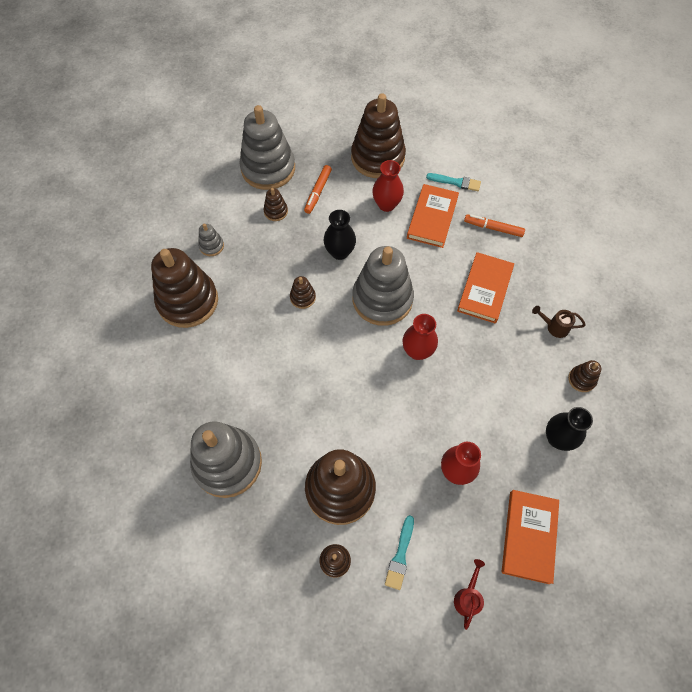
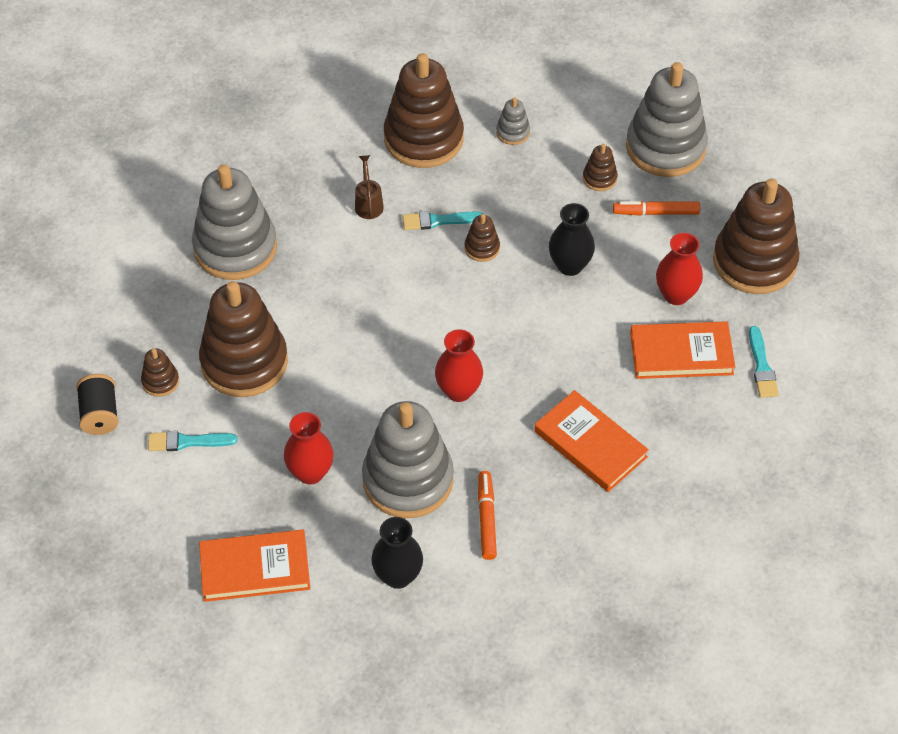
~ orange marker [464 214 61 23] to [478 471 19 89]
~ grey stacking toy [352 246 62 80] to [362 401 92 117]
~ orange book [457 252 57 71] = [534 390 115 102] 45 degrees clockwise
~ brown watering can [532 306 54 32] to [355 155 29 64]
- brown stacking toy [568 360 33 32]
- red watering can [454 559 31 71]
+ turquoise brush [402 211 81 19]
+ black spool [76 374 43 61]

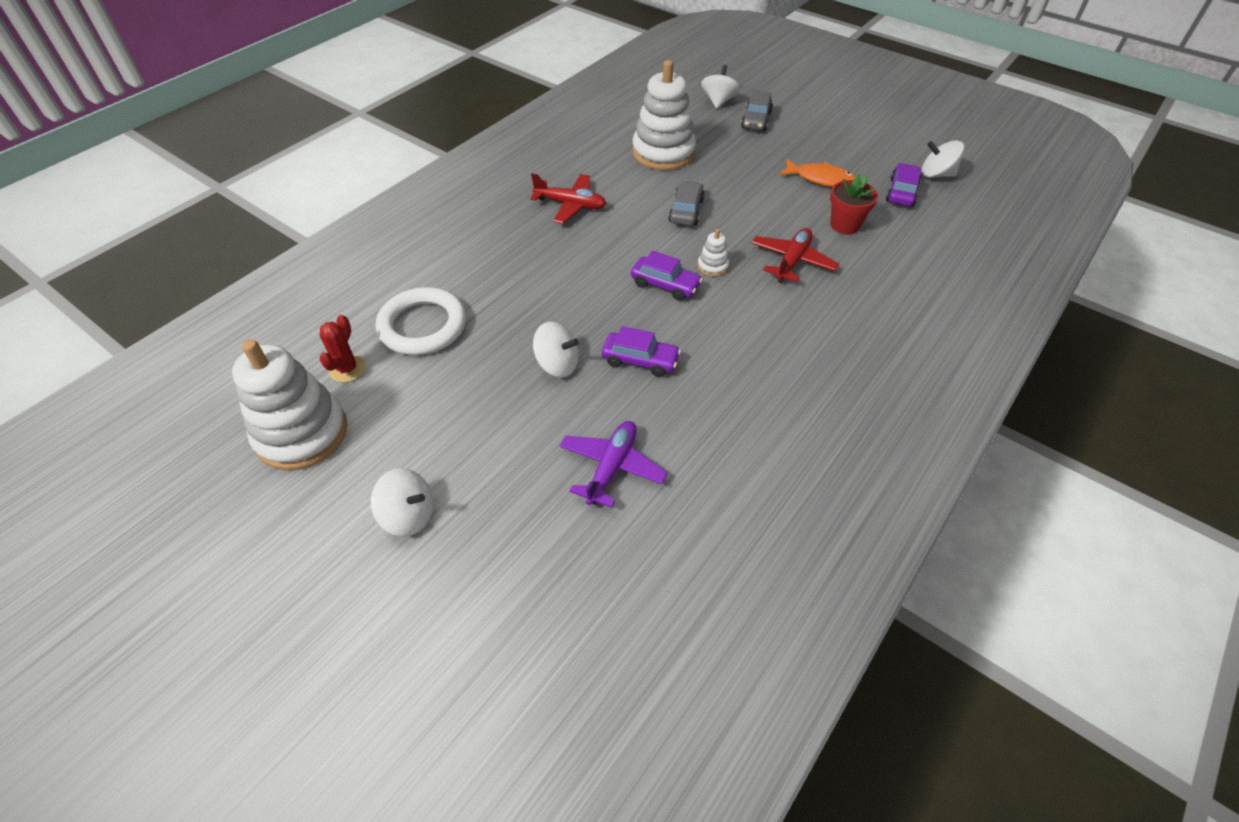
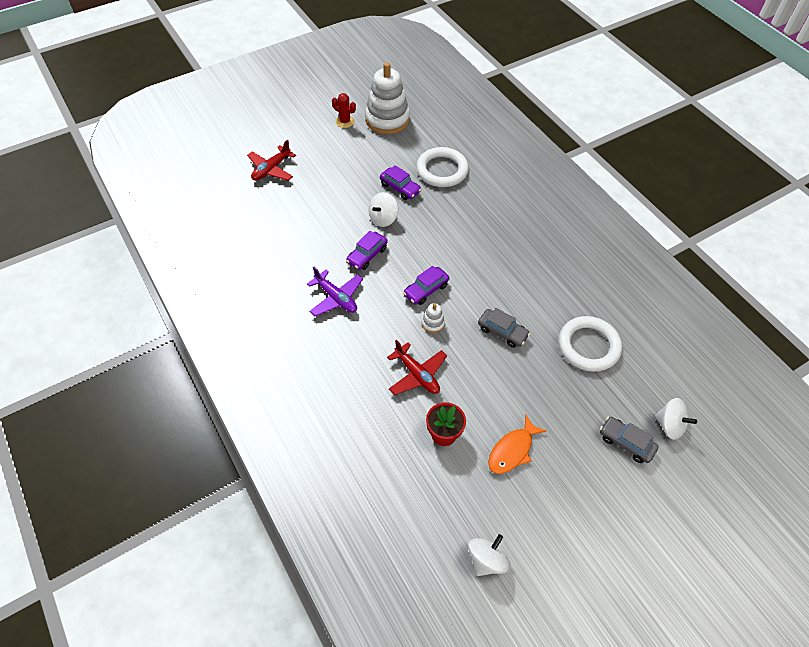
~ white stacking toy [632 60 64 110] to white ring [559 316 63 56]
~ purple car [886 163 35 44] to [380 165 42 35]
~ red plane [530 173 76 51] to [247 140 49 41]
~ red cactus [319 315 47 67] to [332 93 24 35]
~ purple plane [559 421 109 87] to [307 267 56 49]
- white spinning top [371 468 62 69]

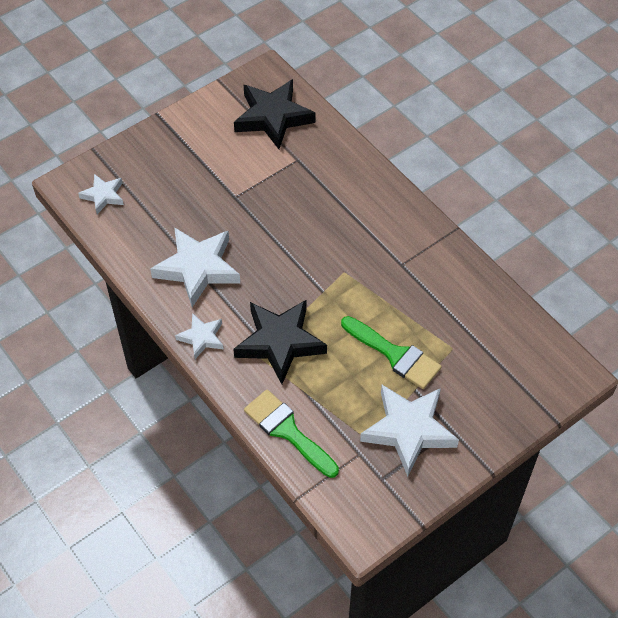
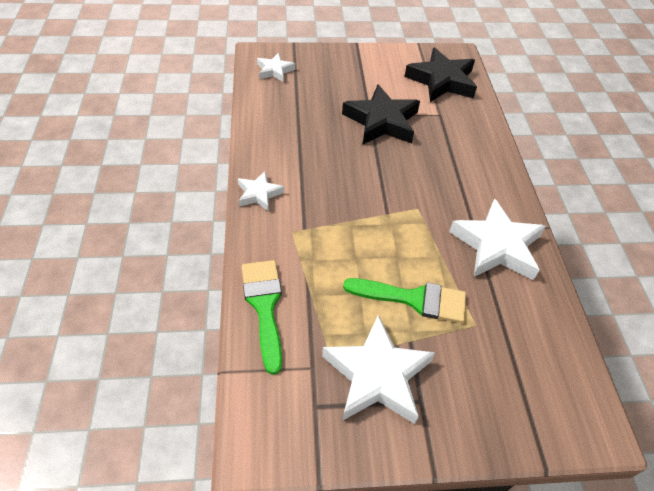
~ white star [150 227 90 80] to [449 198 97 82]
~ black star [233 300 94 84] to [342 85 78 59]
~ green brush [341 316 101 73] = [343 278 123 45] 60 degrees counterclockwise

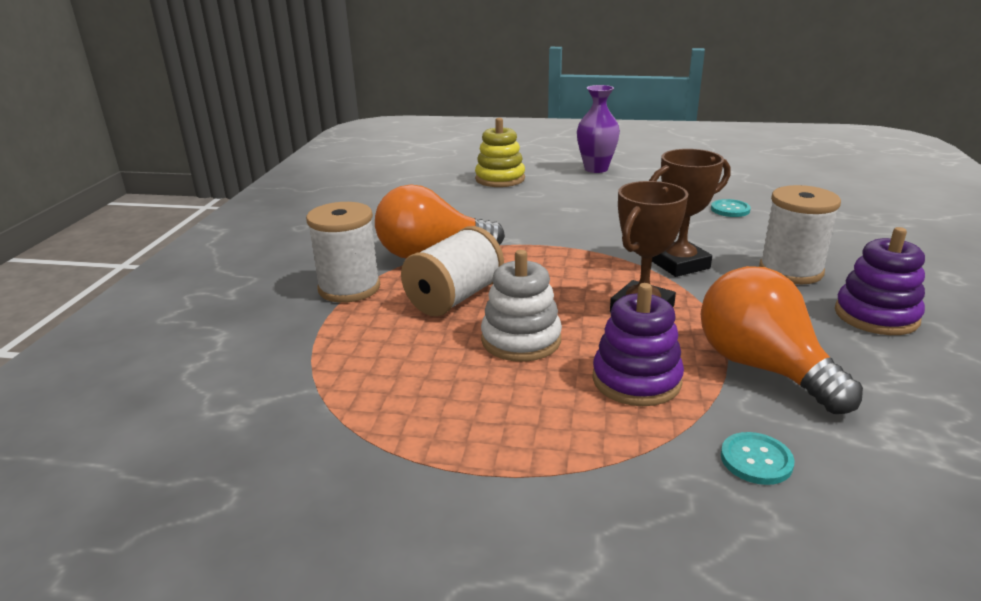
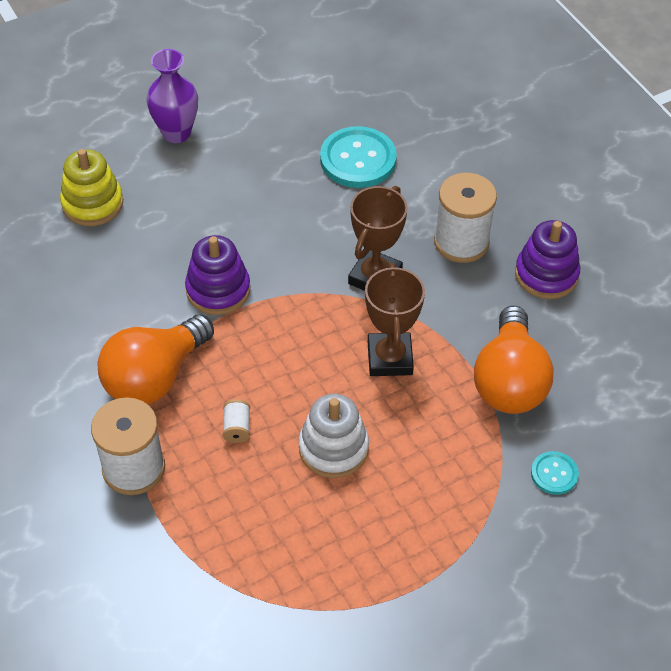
~ turquoise button [711 199 40 18] = [320 126 77 62] x1.94
~ white spool [401 226 103 90] = [222 399 28 44] x0.44
~ orange light bulb [701 266 162 148] = [474 306 80 108] 105 degrees counterclockwise
~ purple stacking toy [592 283 92 123] to [185 235 65 80]

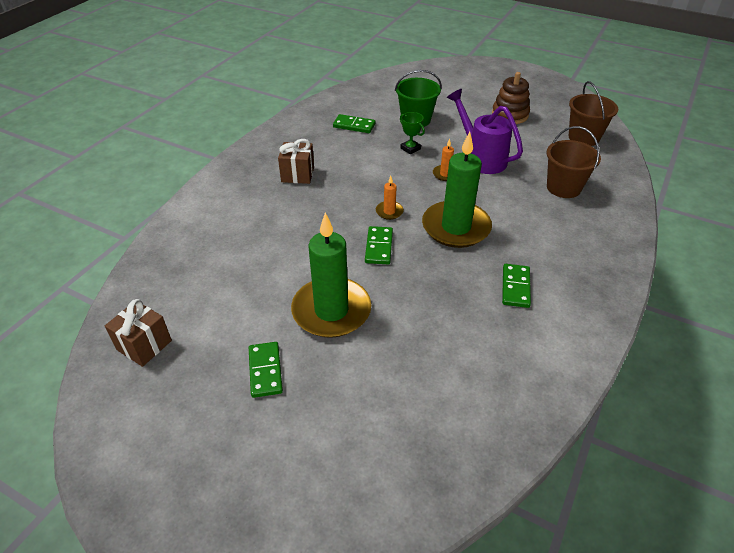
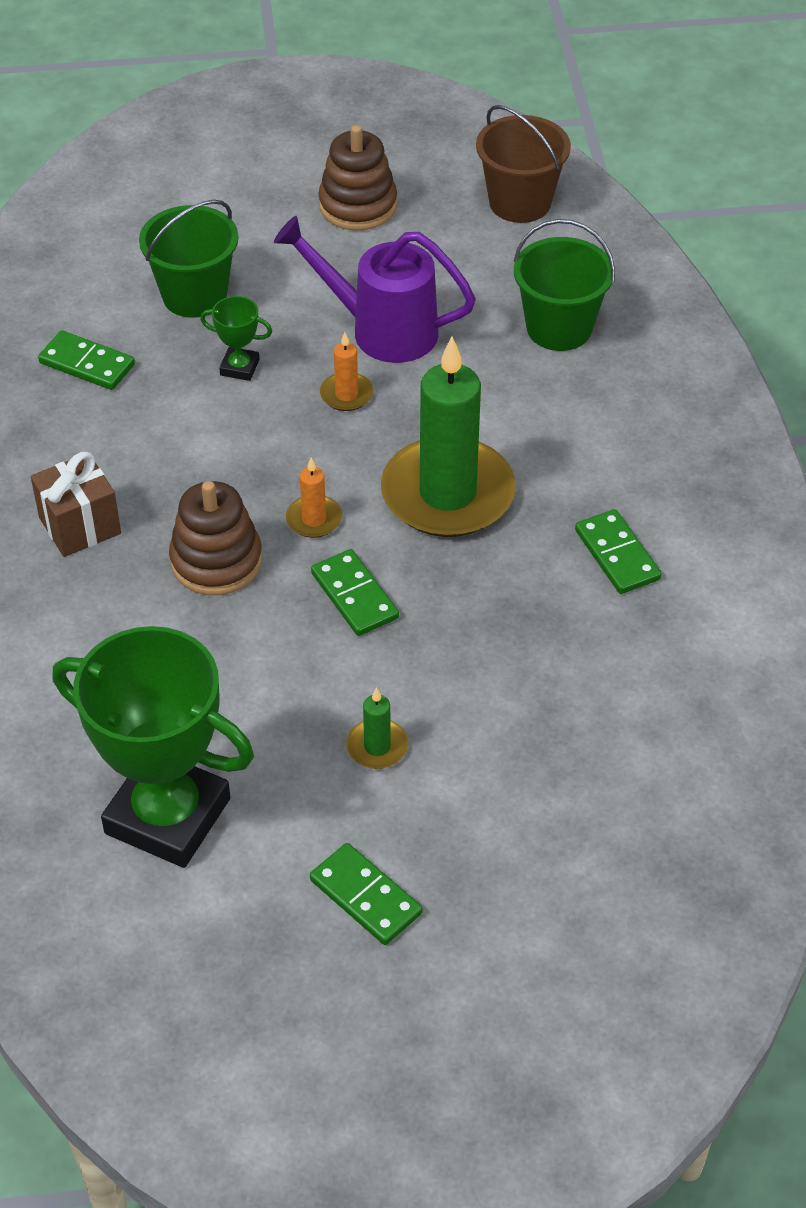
~ green domino [333 114 42 19] = [38 330 97 60] 45 degrees clockwise
~ brown bucket [547 126 54 72] to green bucket [514 219 101 132]
~ green candle [291 213 80 125] = [346 687 62 82] x0.42
- brown gift [105 299 67 68]
+ brown stacking toy [169 481 93 114]
+ green trophy [53 626 201 242]

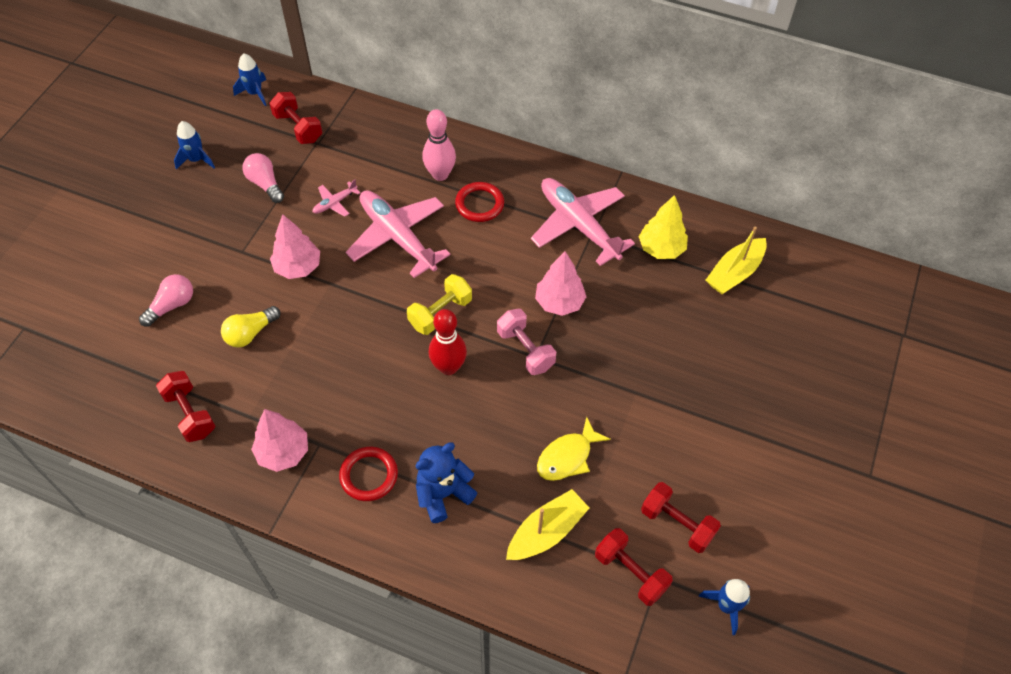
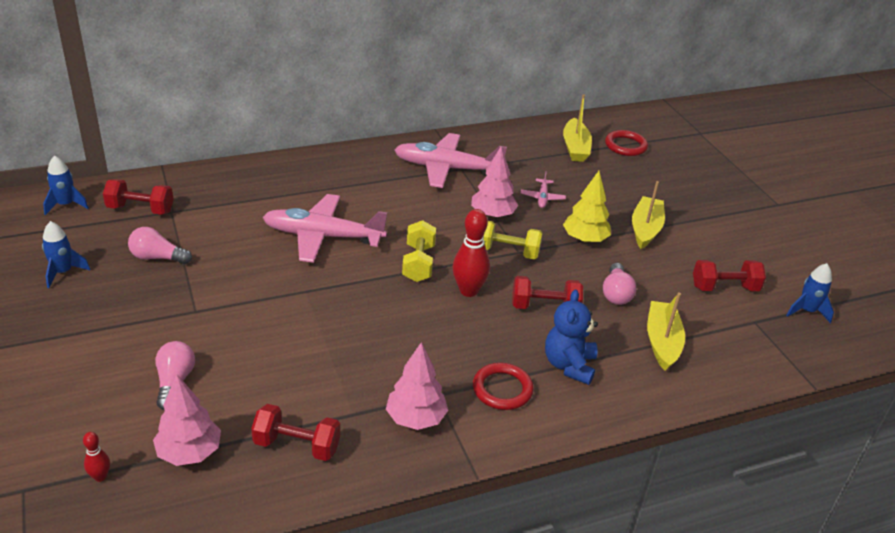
- pink bowling pin [422 109 34 72]
~ pink plane [313 180 47 37] to [521 171 45 37]
~ red ring [455 182 49 40] to [605 130 43 26]
~ yellow tree [639 195 49 64] to [563 171 48 72]
~ pink tree [270 214 50 65] to [153 374 68 92]
- yellow light bulb [221 306 60 42]
~ pink dumbbell [497 309 59 66] to yellow dumbbell [483 221 60 38]
~ yellow fish [537 417 74 64] to pink light bulb [603 263 33 42]
~ red dumbbell [595 528 78 78] to [512 276 71 33]
+ yellow boat [632 181 33 68]
+ red bowling pin [83 432 27 50]

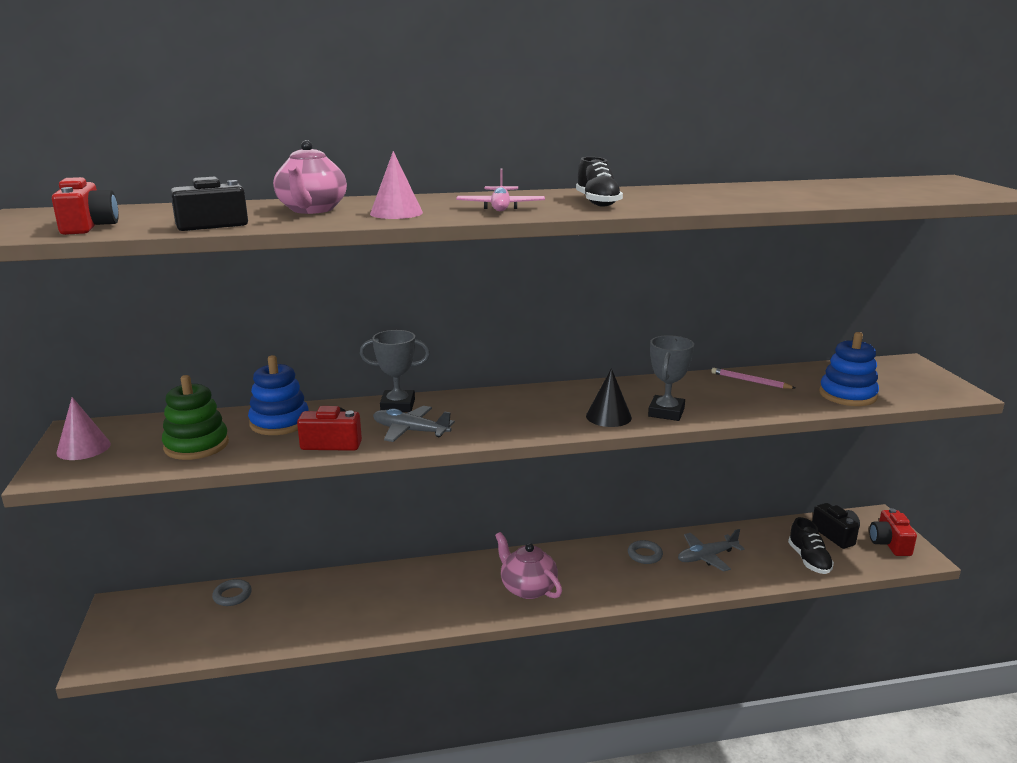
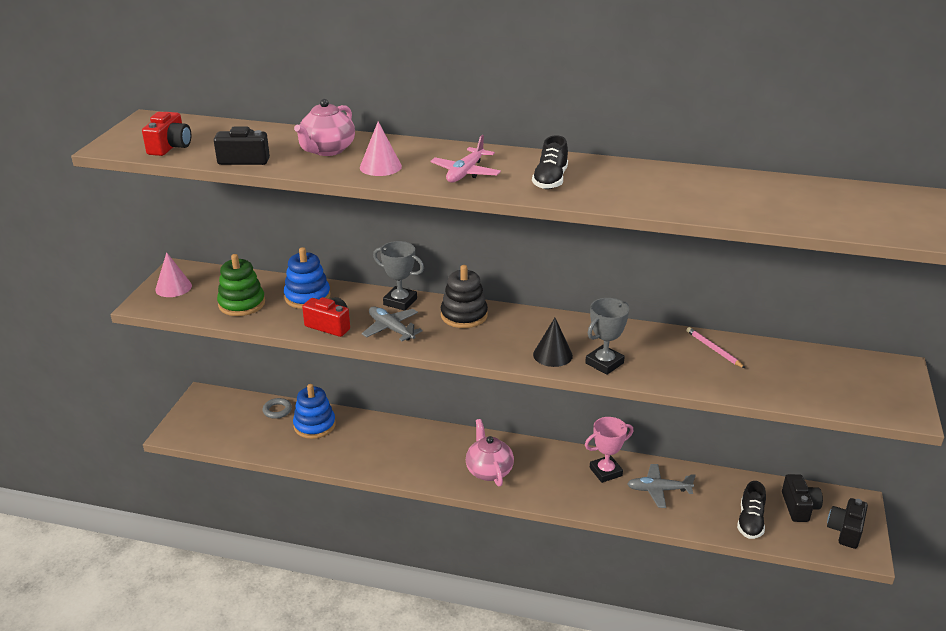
~ blue stacking toy [819 332 60 74] to [293 384 43 55]
~ red camera [869 508 48 48] to black camera [827 498 41 51]
~ grey ring [628 540 35 24] to pink trophy [585 417 48 66]
+ black stacking toy [441 265 47 63]

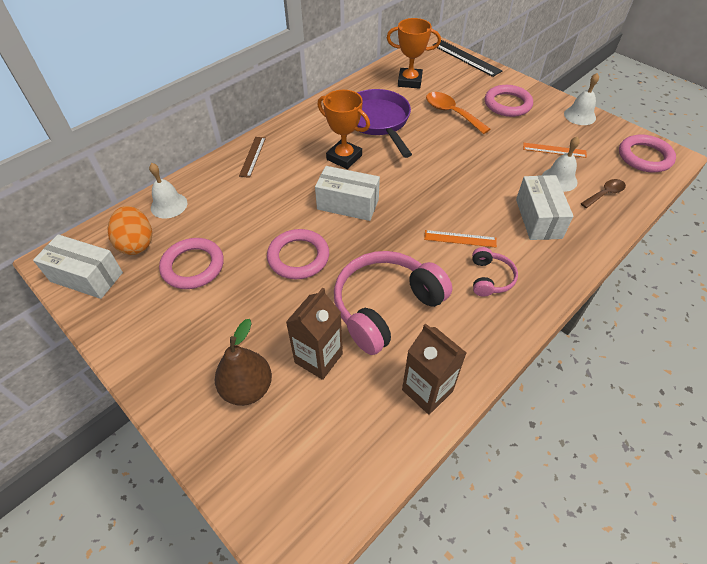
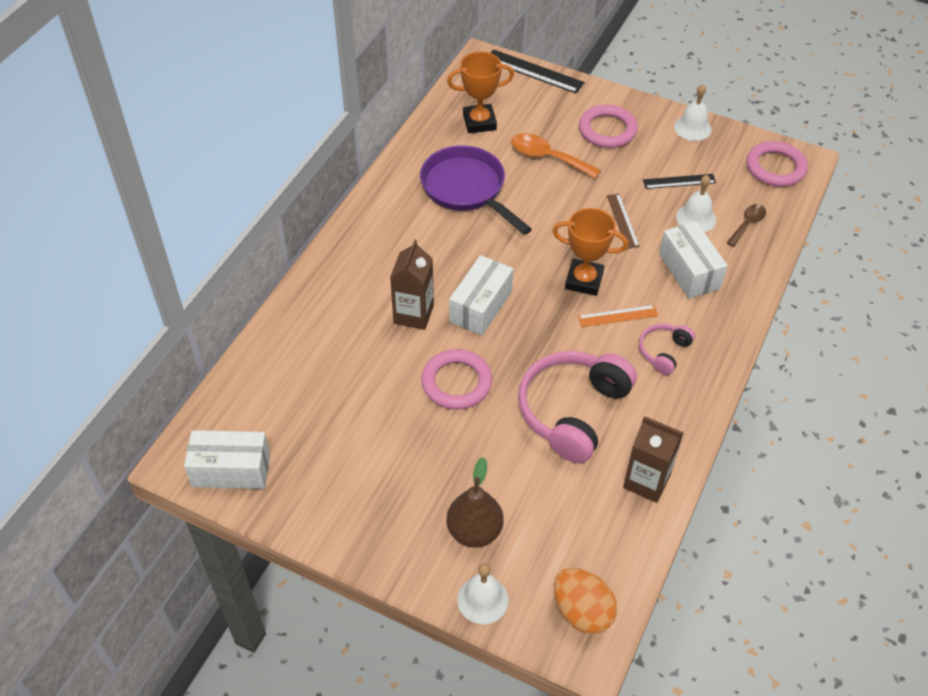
~ orange trophy [317 90 53 79] to [552 208 77 88]
~ brown ruler [239 137 27 41] to [607 194 33 55]
~ orange ruler [523 143 64 15] to black ruler [643 174 73 15]
~ white bell [149 163 38 55] to [457 564 52 60]
~ white box [315 166 65 55] = [449 255 64 81] 60 degrees counterclockwise
~ orange egg [107 206 45 49] to [554 568 63 66]
- pink ring [159 238 65 51]
~ pink headphones [472 247 46 50] = [639 324 56 51] 135 degrees counterclockwise
~ brown carton [286 288 57 92] to [390 240 44 90]

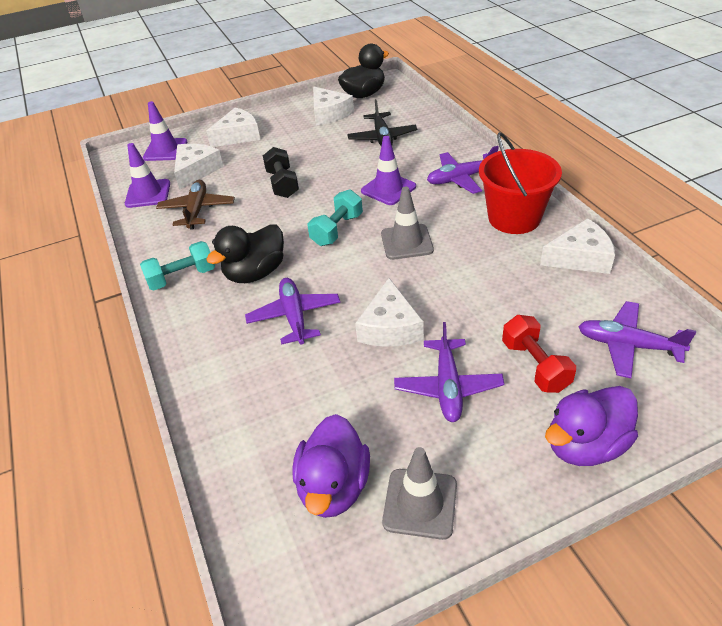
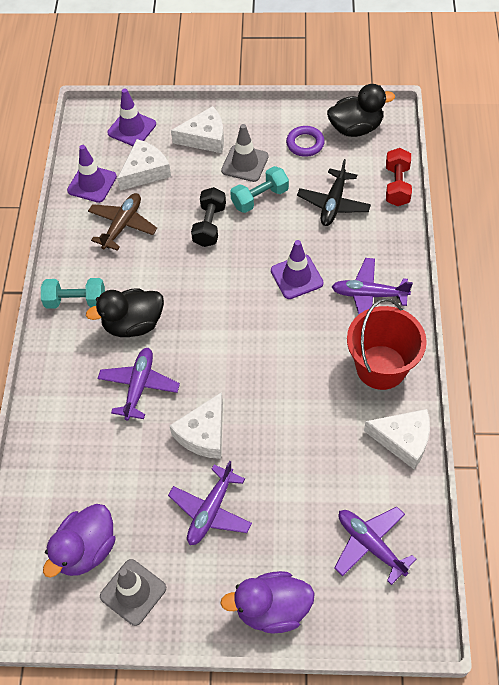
~ white cheese [313 87 41 38] to purple ring [286 126 39 31]
~ grey traffic cone [381 187 53 73] to [221 124 48 58]
~ turquoise dumbbell [308 189 55 57] to [230 166 59 47]
~ red dumbbell [502 315 74 78] to [386 148 26 58]

